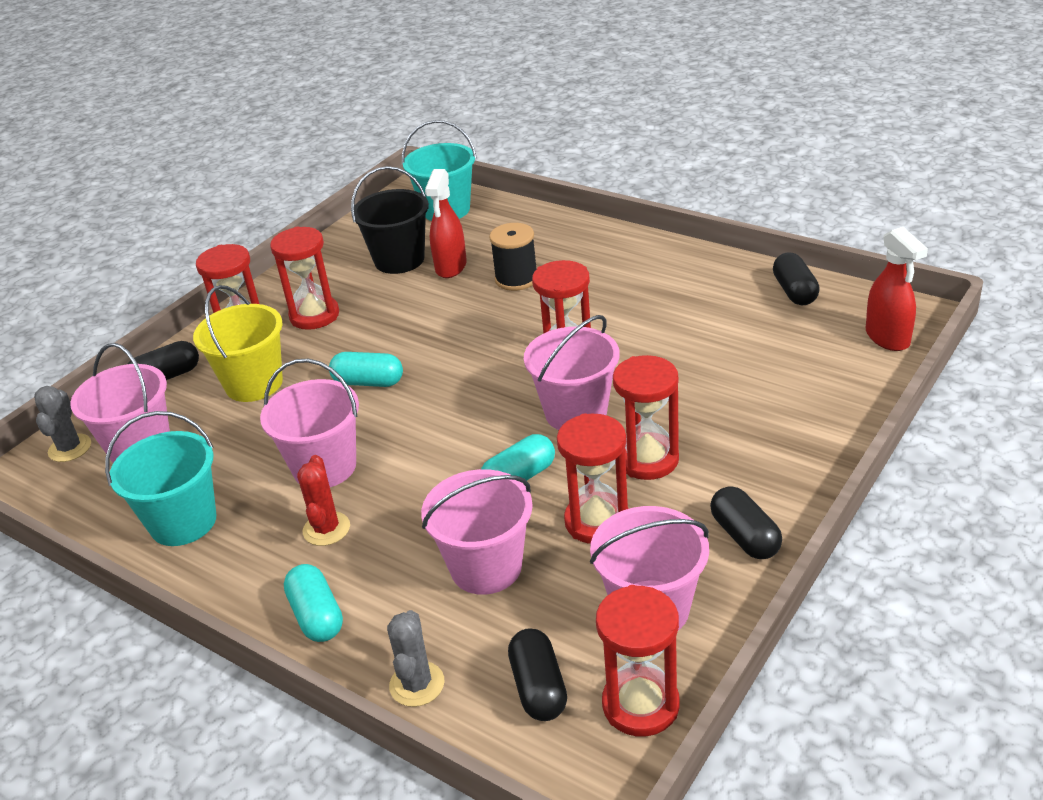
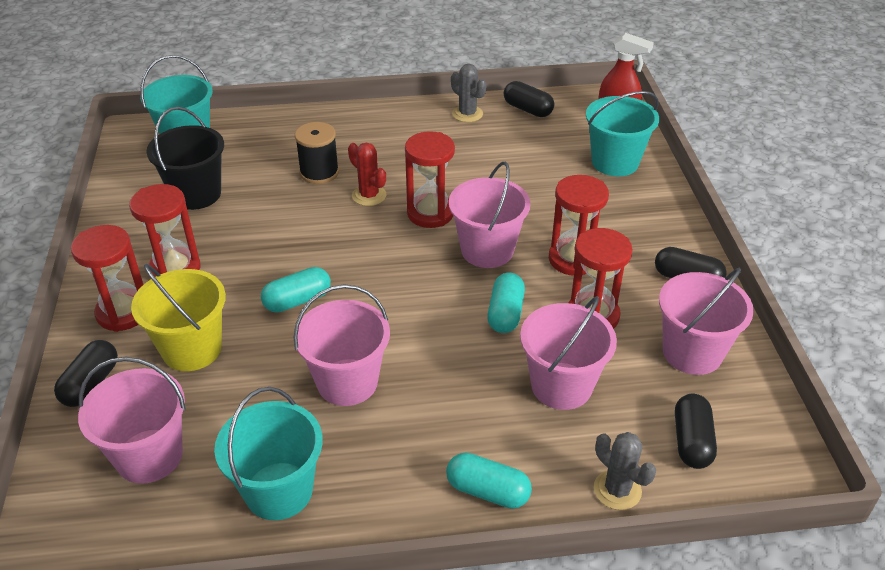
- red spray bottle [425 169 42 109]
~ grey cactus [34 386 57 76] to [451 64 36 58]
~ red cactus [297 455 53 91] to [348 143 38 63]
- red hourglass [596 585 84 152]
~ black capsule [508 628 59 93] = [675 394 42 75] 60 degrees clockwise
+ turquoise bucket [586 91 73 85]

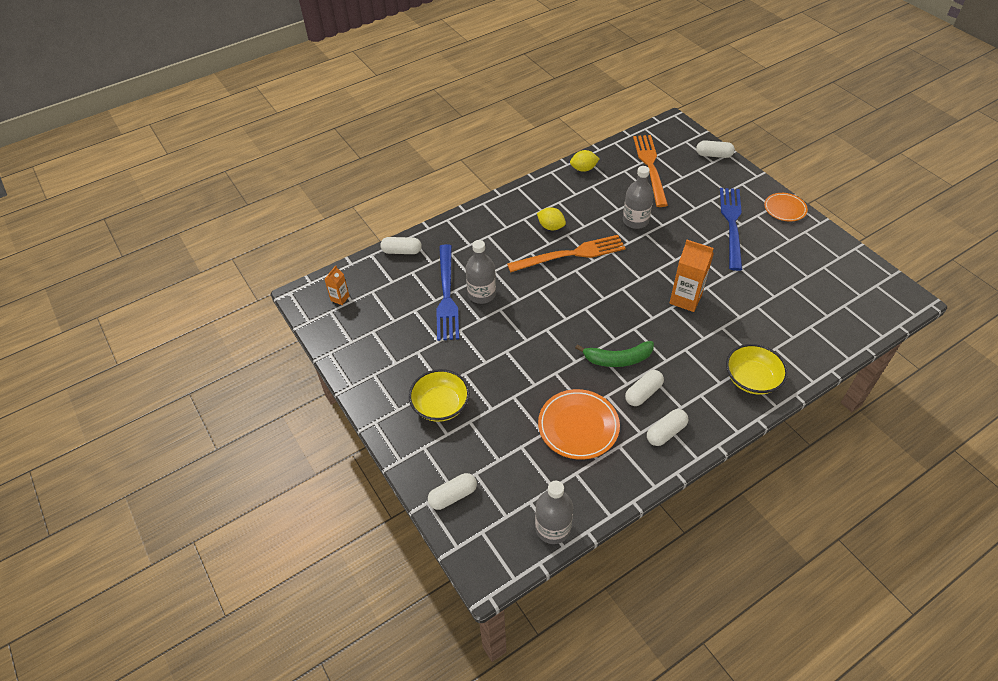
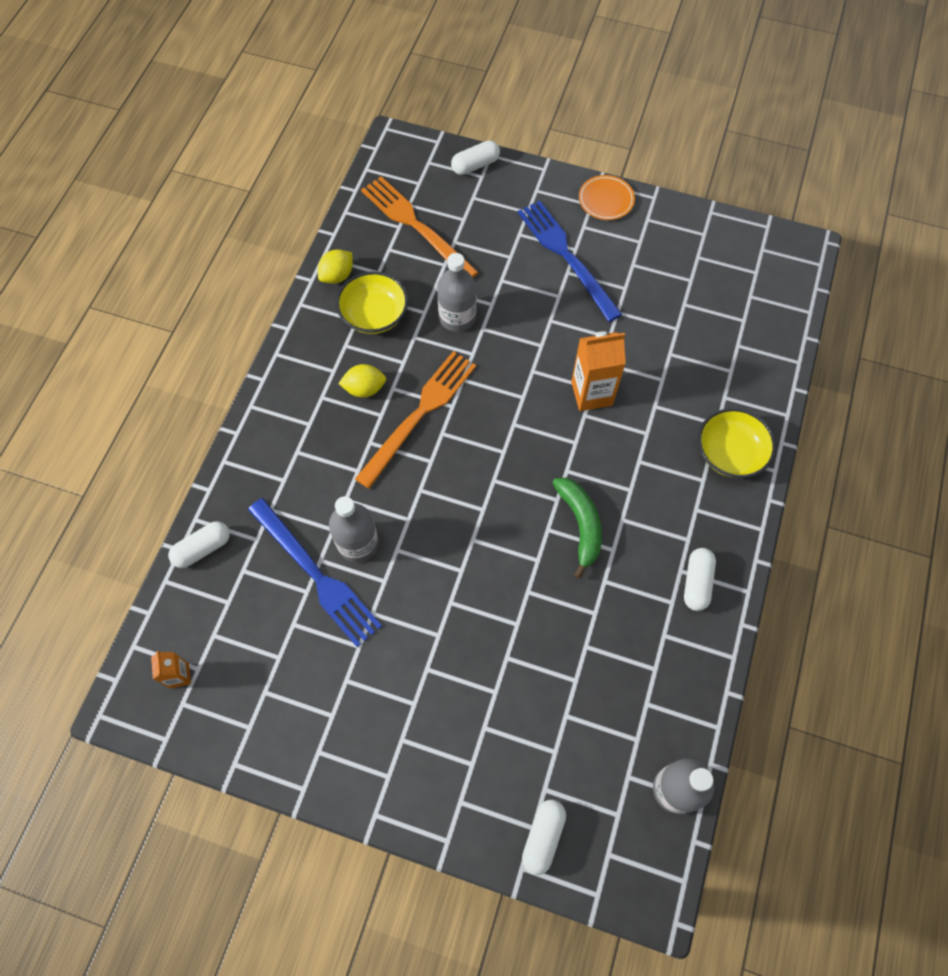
~ green banana [575 341 79 26] = [552 478 50 101] 60 degrees counterclockwise
~ yellow bowl [409 369 61 53] to [336 272 72 62]
- white capsule [625 370 39 36]
- orange plate [538 389 82 71]

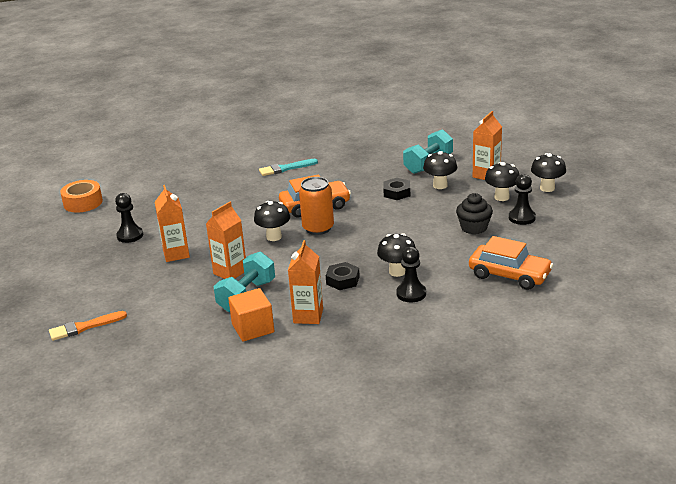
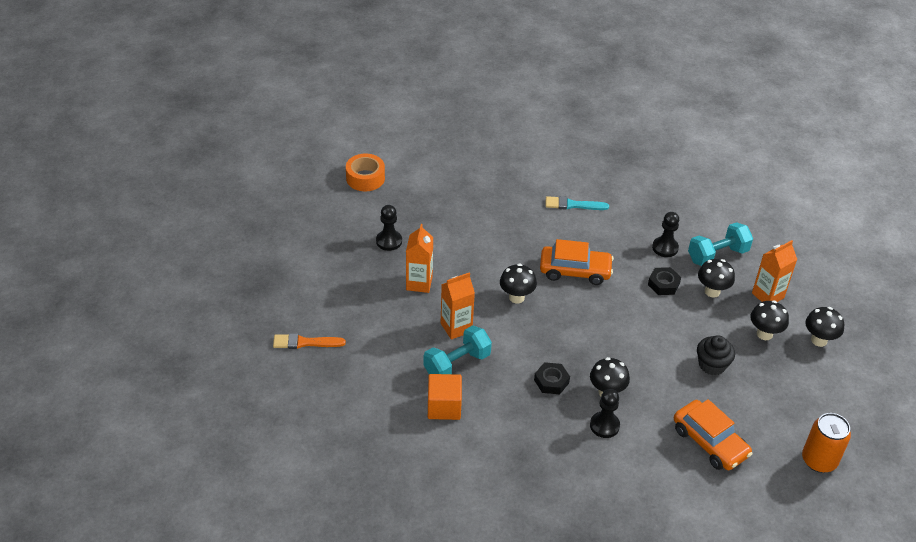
~ black pawn [509 174 27 51] to [652 212 27 45]
~ orange can [299 177 35 58] to [802 413 49 60]
- orange carton [288 240 35 84]

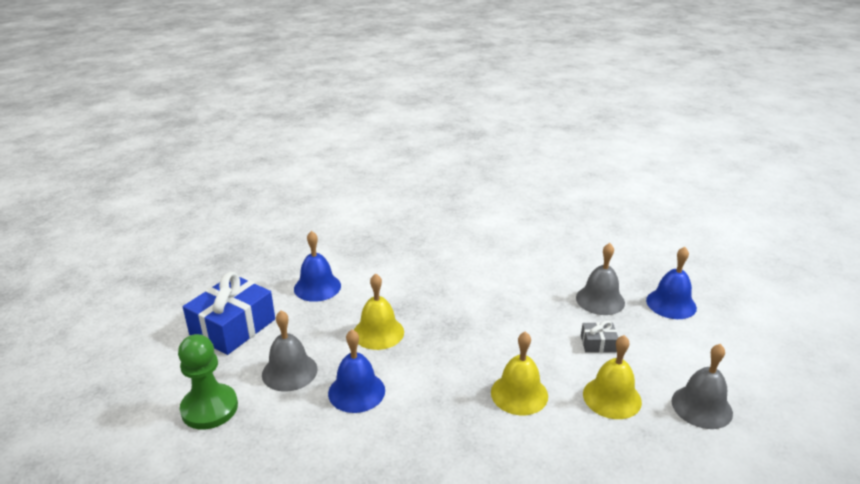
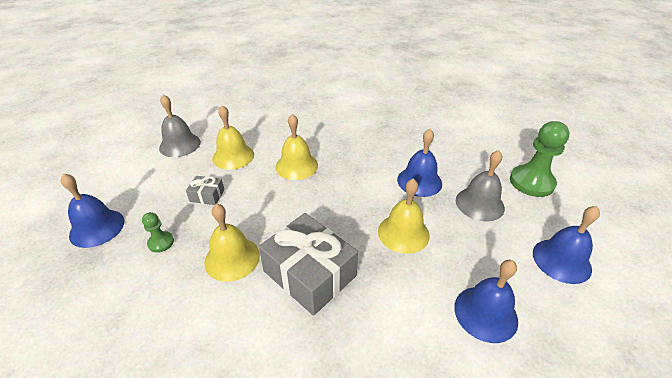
~ grey bell [576 243 49 72] to green pawn [142 212 32 41]
~ blue gift [183 272 92 83] to blue bell [533 206 67 78]
+ yellow bell [204 204 56 78]
+ grey gift [259 213 99 103]

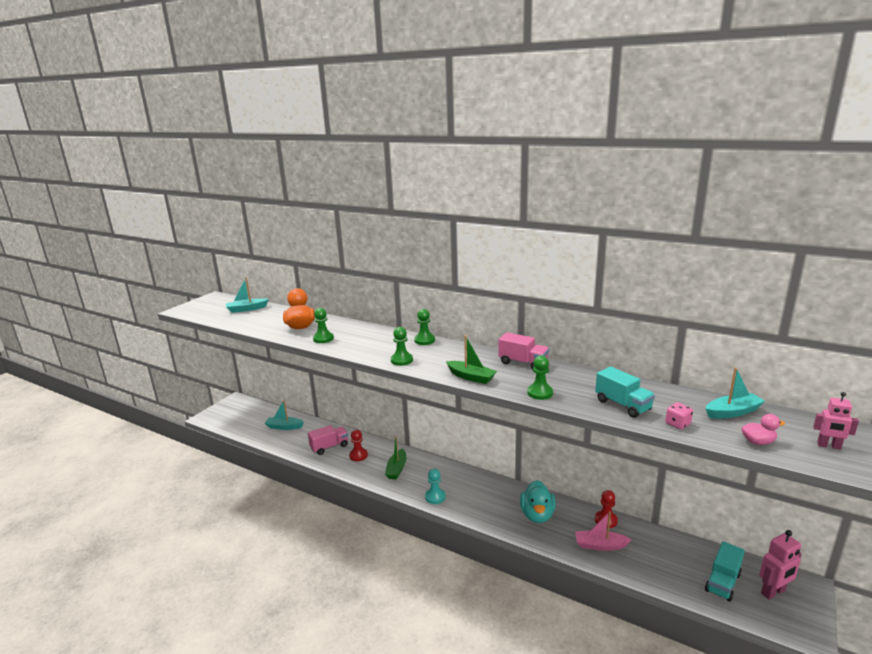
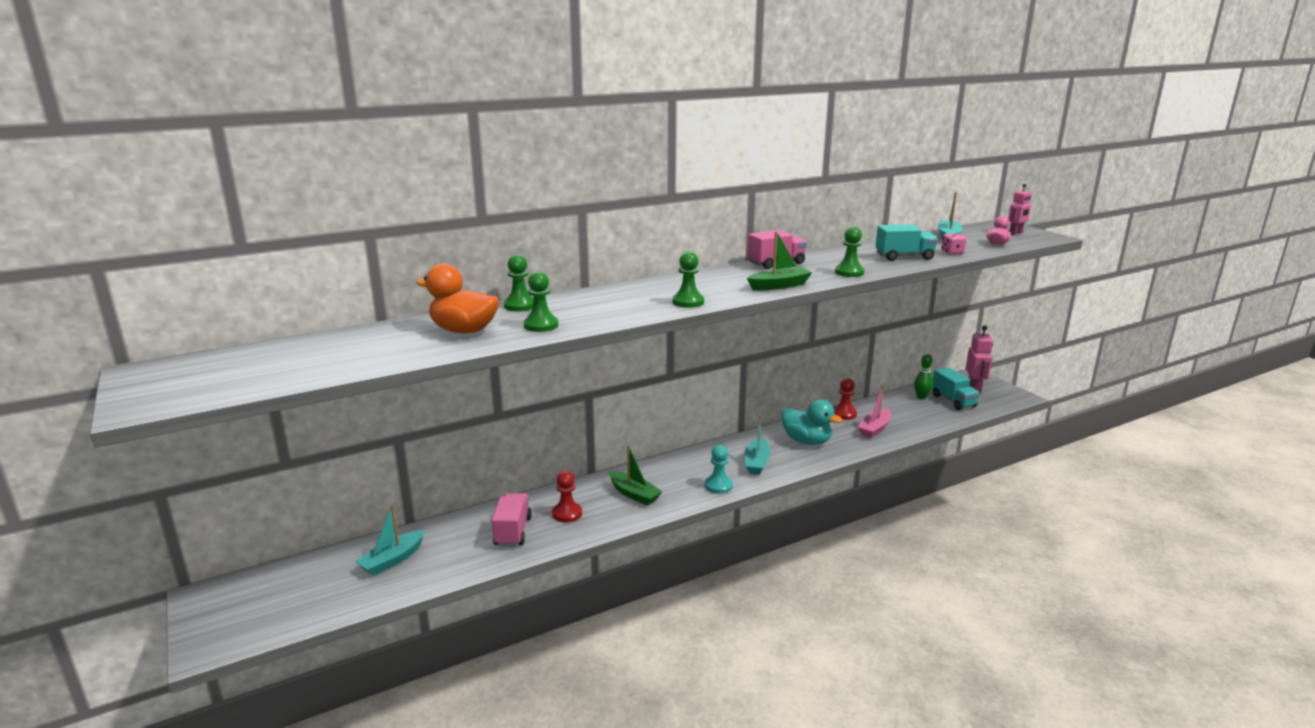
~ turquoise boat [226 277 43 36] to [745 415 25 60]
~ green pawn [414 309 21 36] to [504 255 29 57]
+ green bowling pin [914 354 19 45]

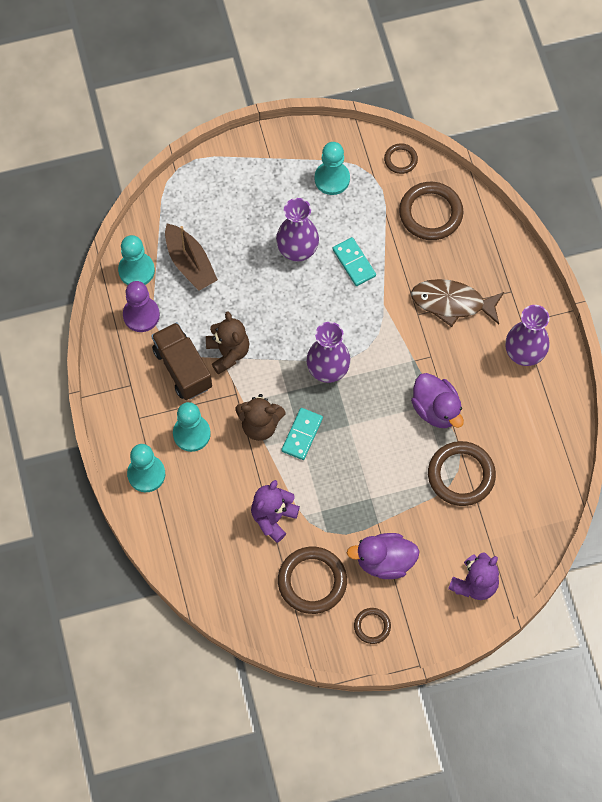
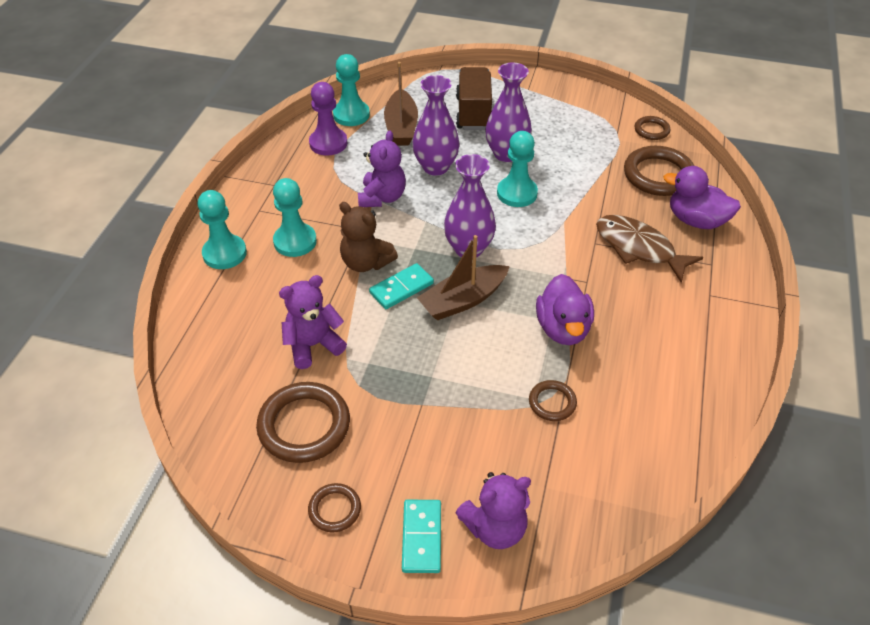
~ turquoise pawn [314 142 36 53] to [497 131 41 76]
~ turquoise domino [333 237 43 49] to [402 500 39 73]
~ purple vase [506 305 44 61] to [412 75 48 101]
~ brown teddy bear [206 312 43 63] to purple teddy bear [358 130 48 77]
~ brown truck [151 322 61 78] to [456 67 36 63]
~ brown ring [428 441 68 65] = [529 380 48 41] x0.53
~ purple duck [347 533 73 46] to [663 166 78 63]
+ brown boat [417 235 93 85]

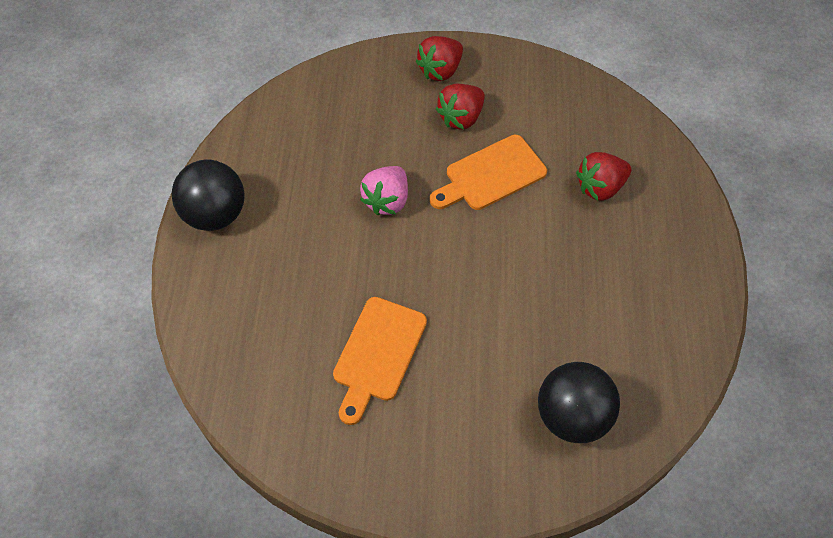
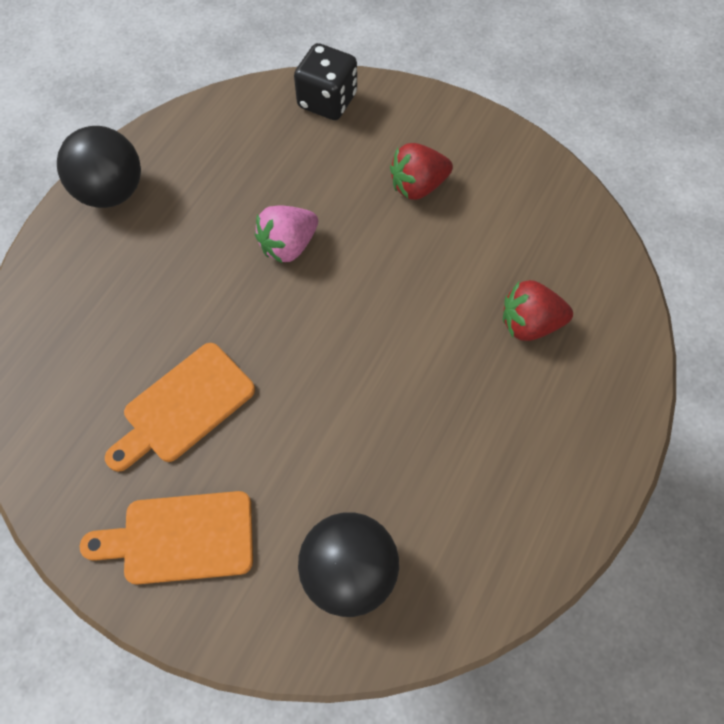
- red strawberry [415 36 48 45]
~ orange cutting board [430 135 117 75] to [80 491 173 94]
+ black dice [294 43 63 77]

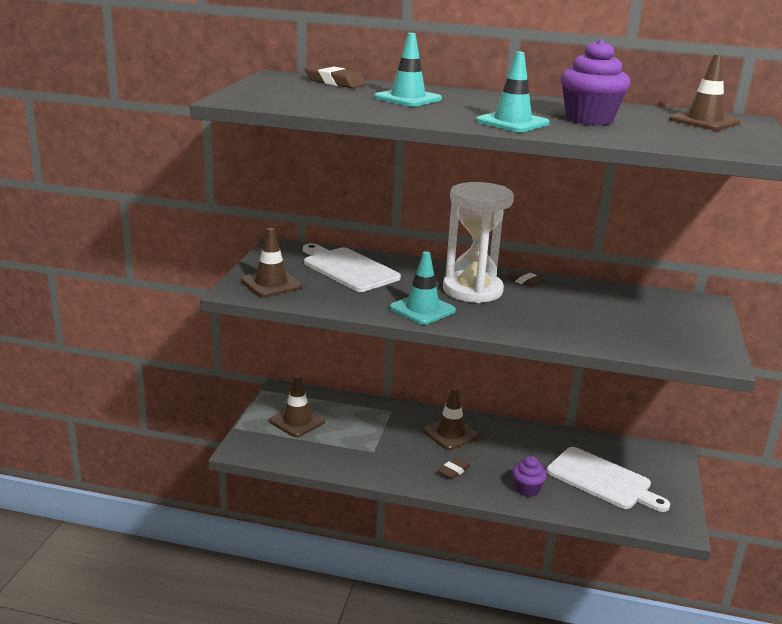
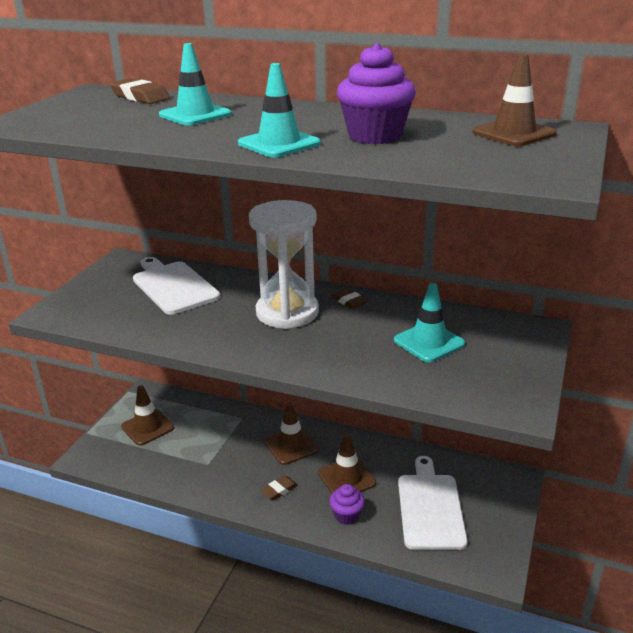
~ brown traffic cone [241 228 61 69] to [318 434 58 59]
~ turquoise traffic cone [390 251 66 74] to [394 283 71 79]
~ white cutting board [546 447 124 65] = [398 456 70 94] 135 degrees counterclockwise

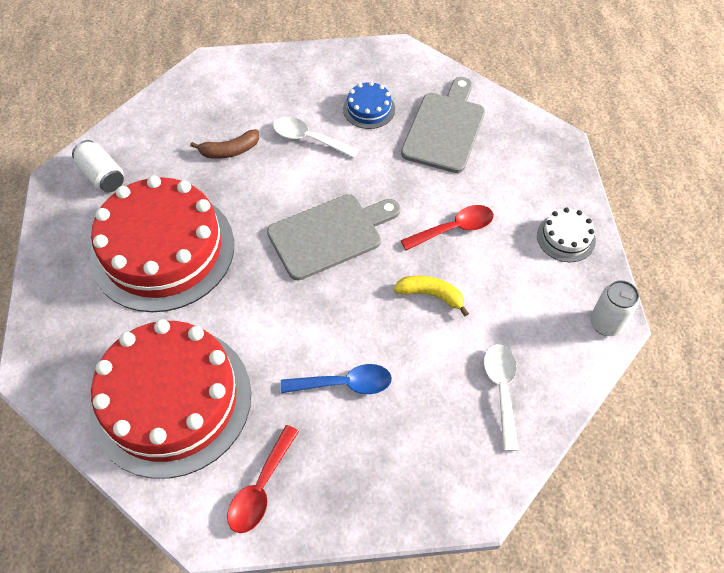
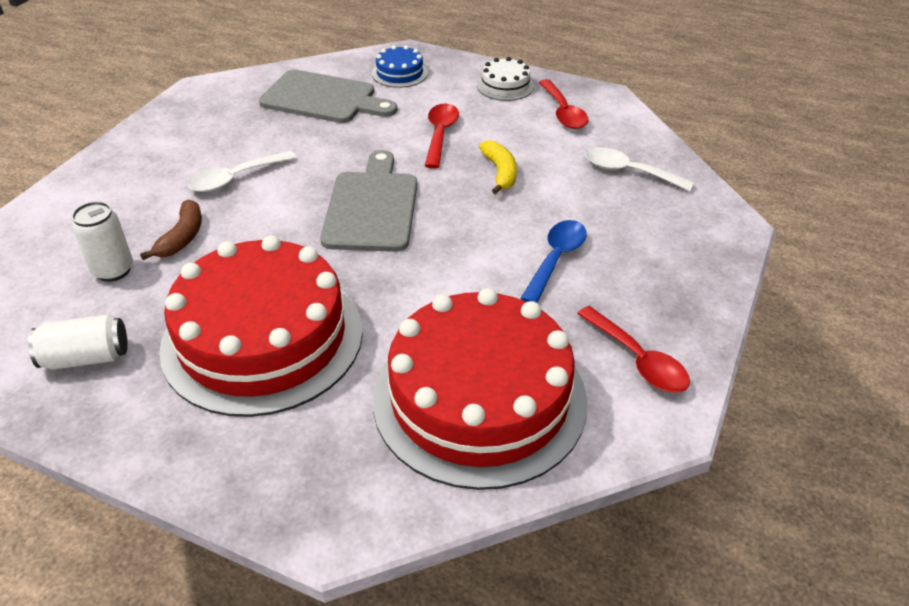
~ grey cutting board [401 77 84 96] = [259 69 139 54] 150 degrees clockwise
~ blue cake [343 81 52 48] to [372 45 56 43]
~ yellow banana [394 275 75 41] = [479 140 38 54] 120 degrees clockwise
~ white can [590 280 49 56] to [72 201 61 81]
+ red spoon [538 79 50 50]

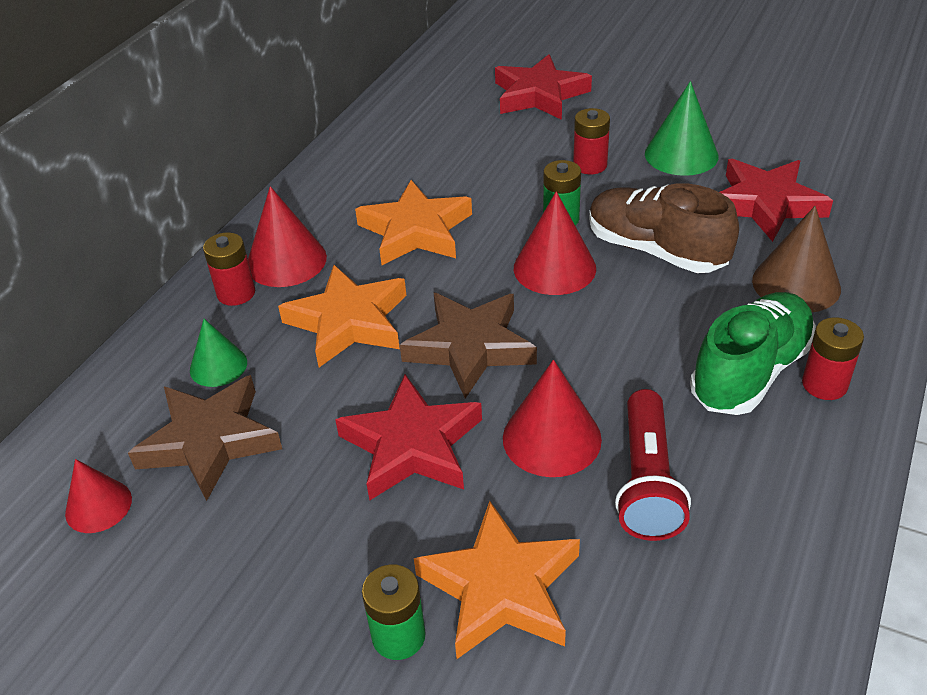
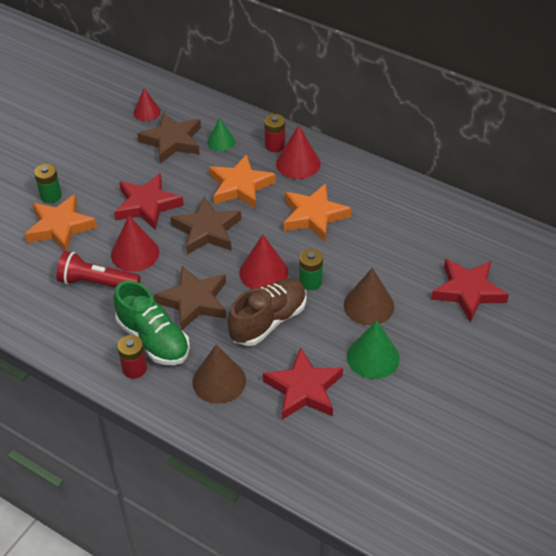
~ red battery [573 108 37 66] to brown cone [344 268 50 57]
+ brown star [154 266 72 64]

